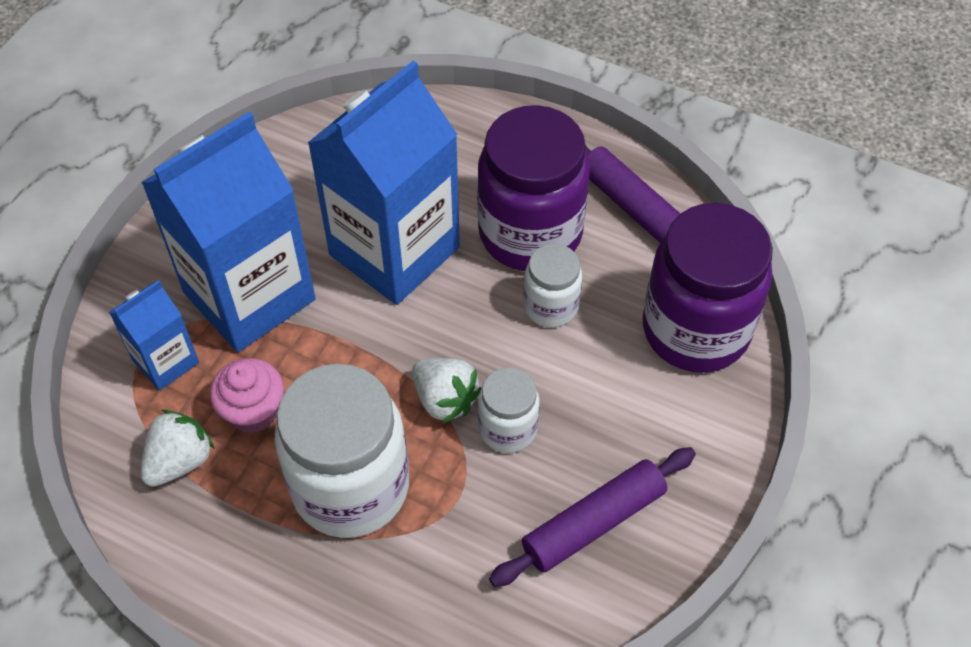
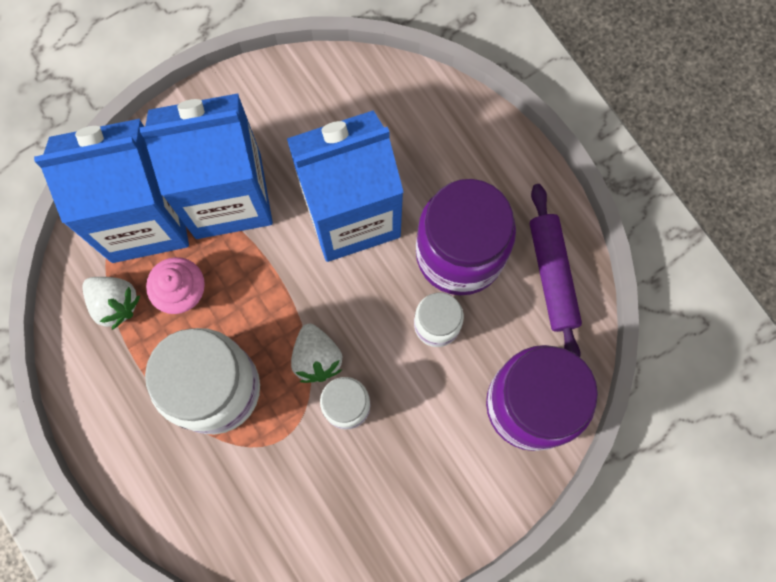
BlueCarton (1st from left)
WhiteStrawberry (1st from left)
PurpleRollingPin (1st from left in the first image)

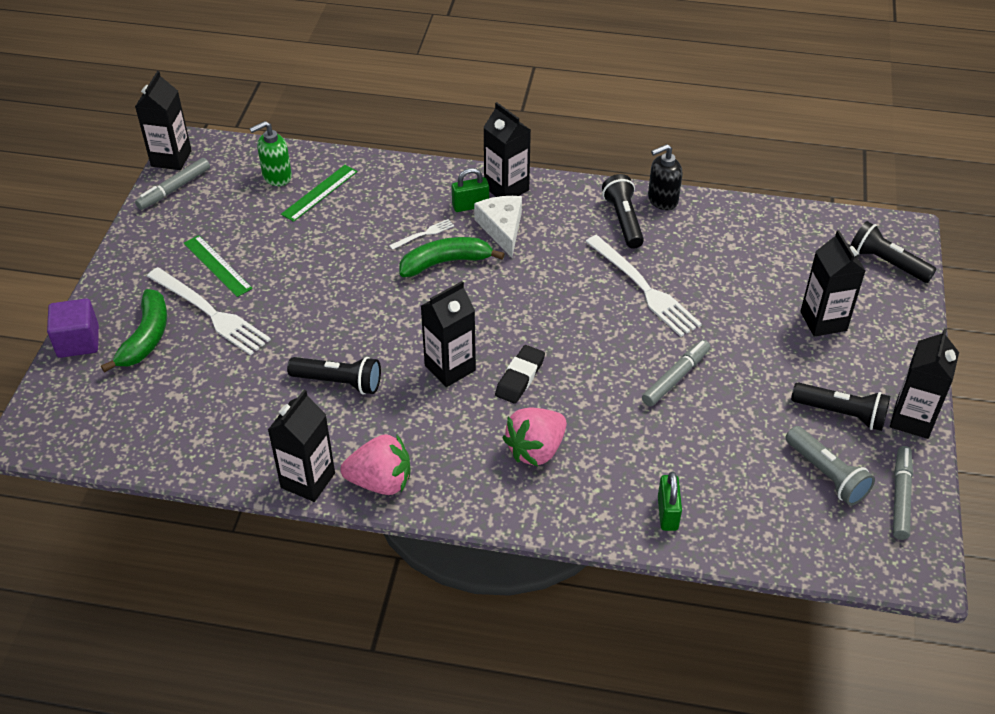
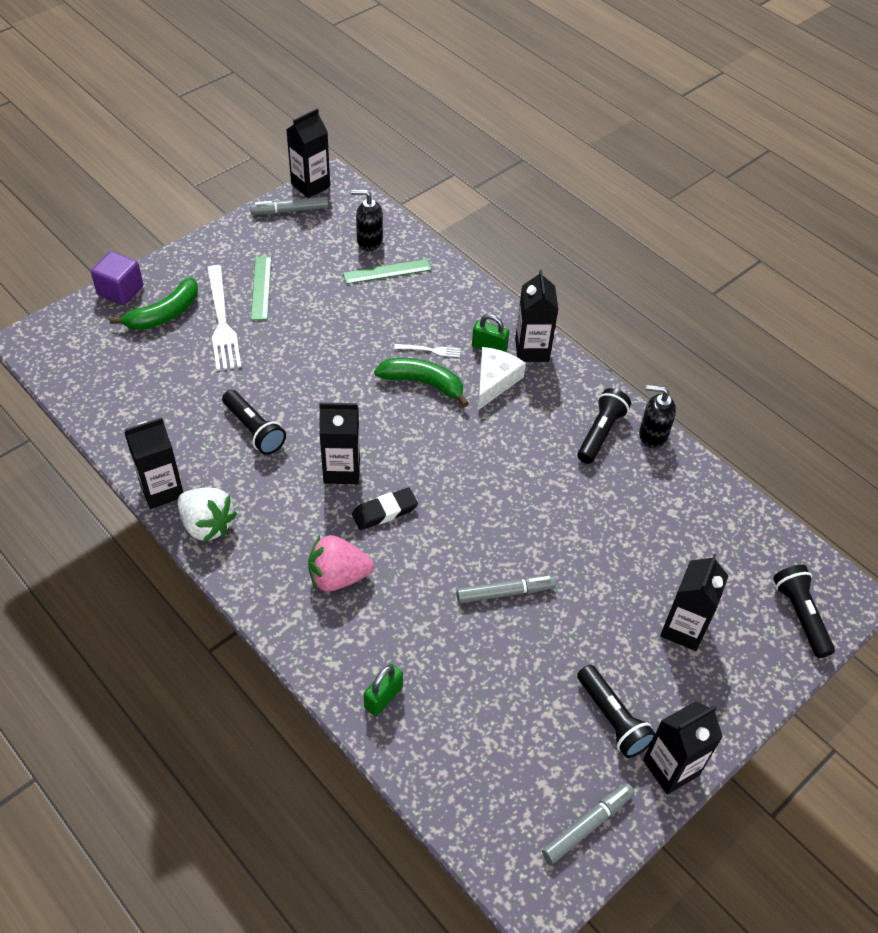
WhiteStrawberry
BlackSoapDispenser (1st from left)
WhiteFork (3rd from left in the first image)
GreyFlashlight

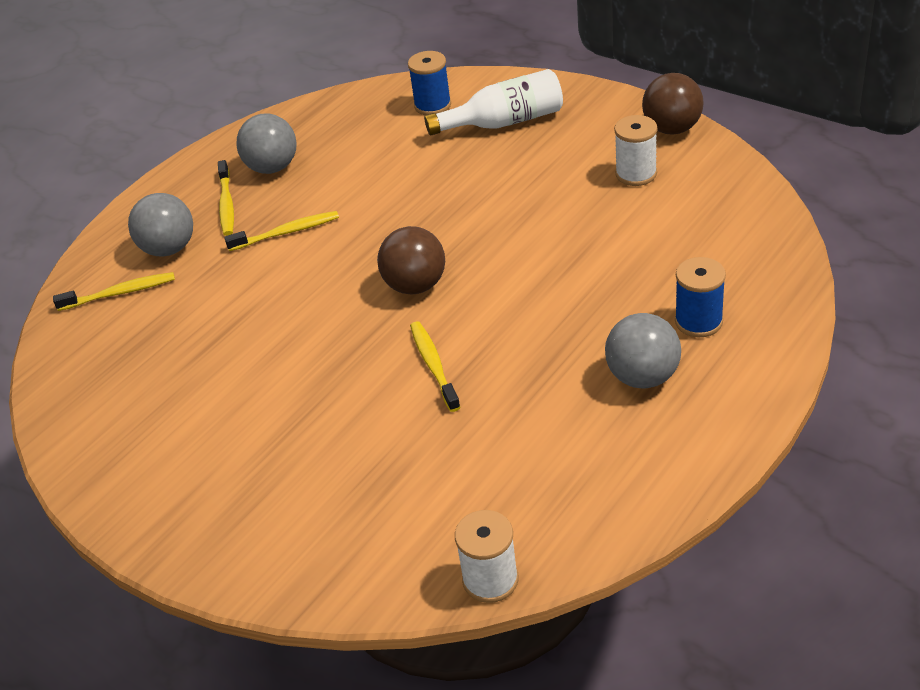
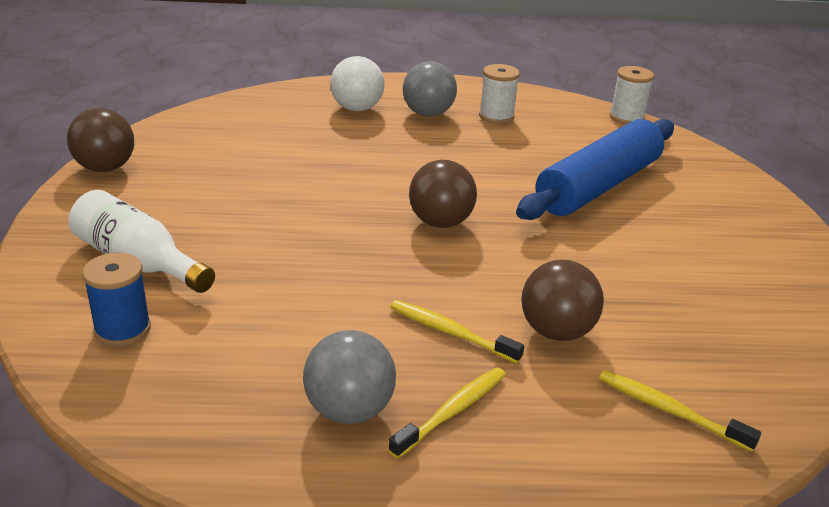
WhiteBall
WhiteSpool (1st from left)
BlueRollingPin
BrownBall (3rd from left)
GreyBall (1st from left in the first image)
YellowToothbrush (4th from left in the first image)

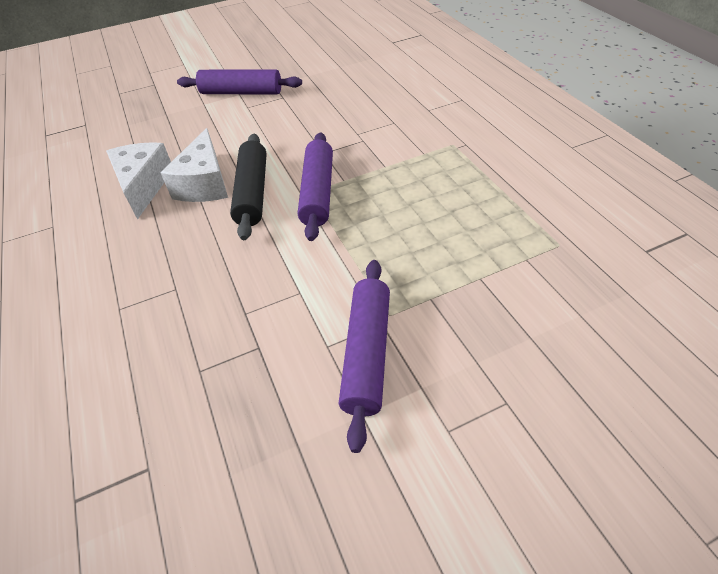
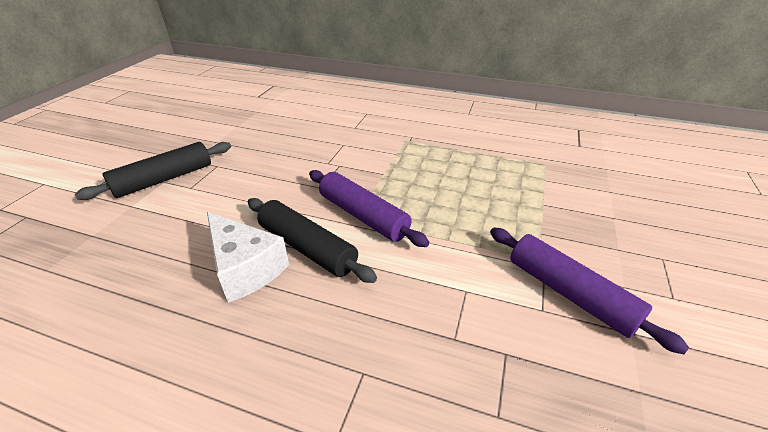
BlackRollingPin (1st from left)
WhiteCheese (1st from left in the first image)

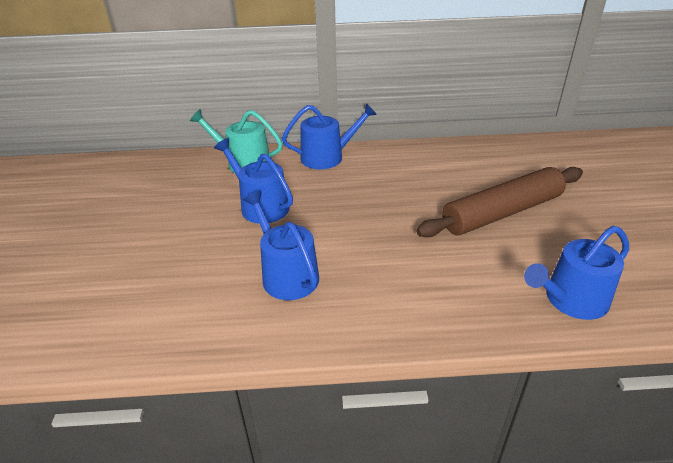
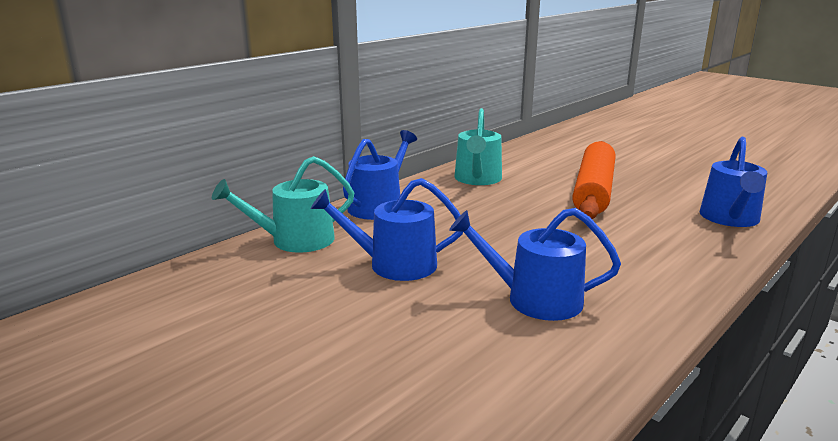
TurquoiseWateringCan (2nd from left)
OrangeRollingPin

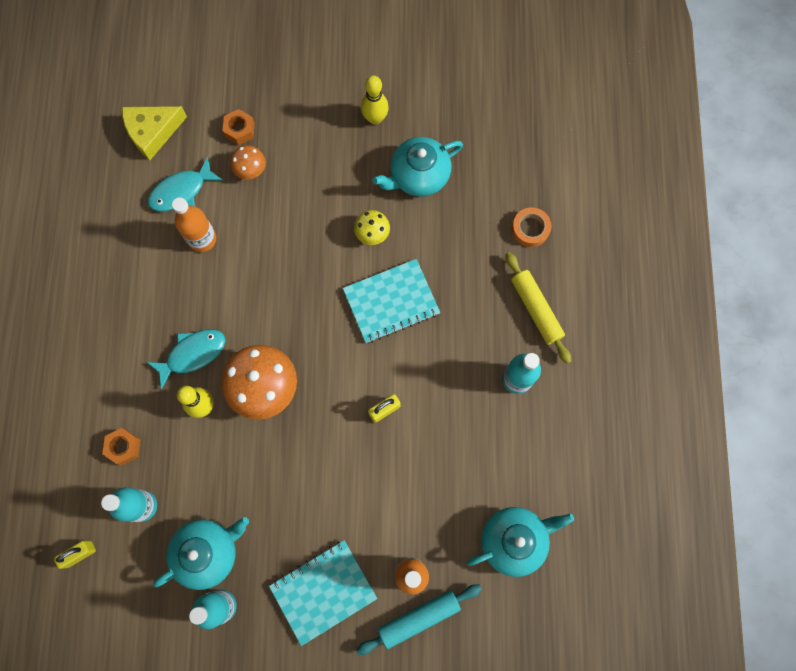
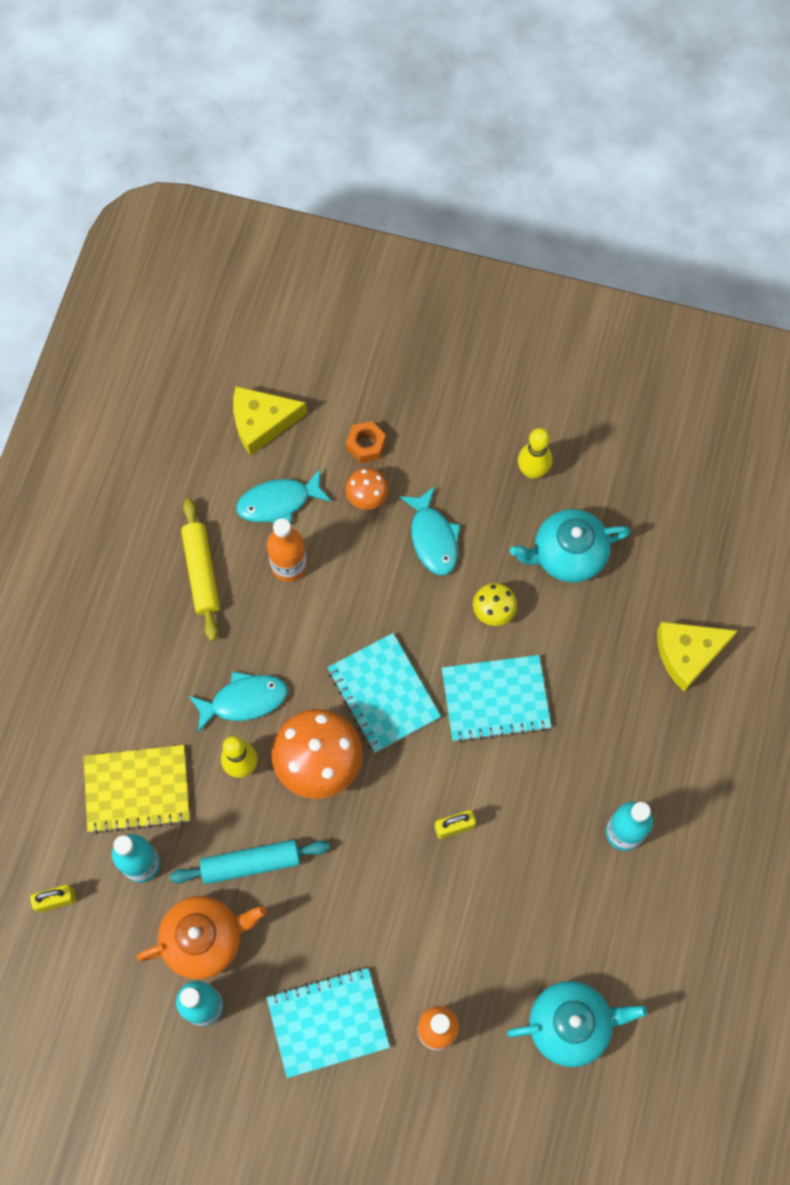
YellowNotebook
OrangeTeapot
TurquoiseRollingPin
YellowRollingPin
TurquoiseNotebook (2nd from left)
TurquoiseFish (3rd from left)
YellowCheese (2nd from left)

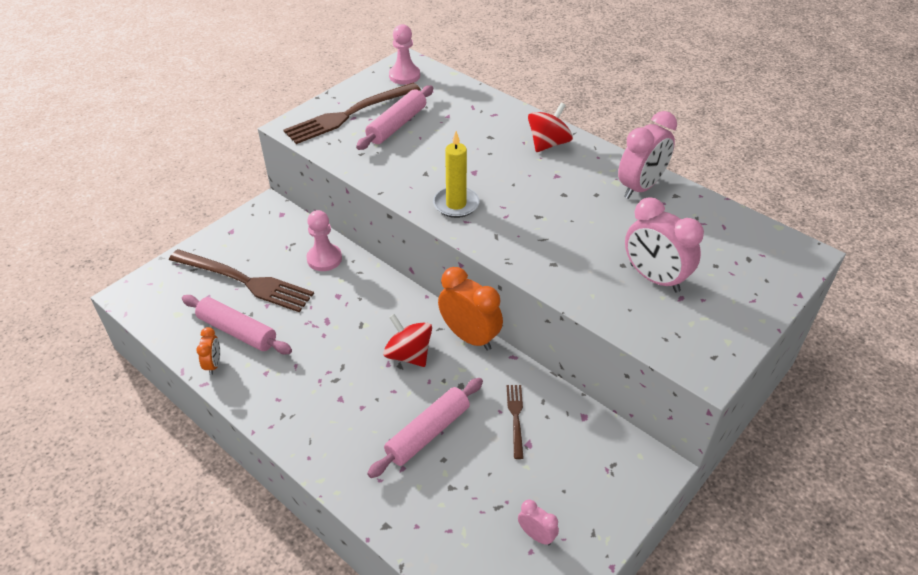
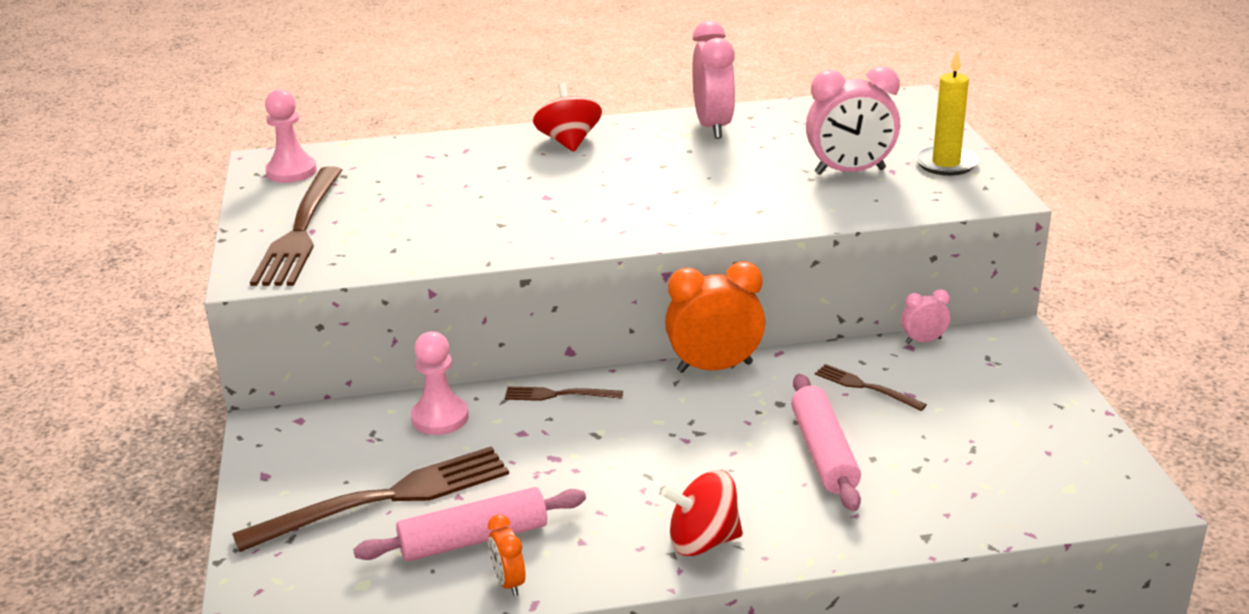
OrangeClock (1st from left)
BrownFork (3rd from left)
RedSpinningTop (2nd from left)
PinkClock (3rd from left)
YellowCandle
PinkRollingPin (2nd from left in the first image)

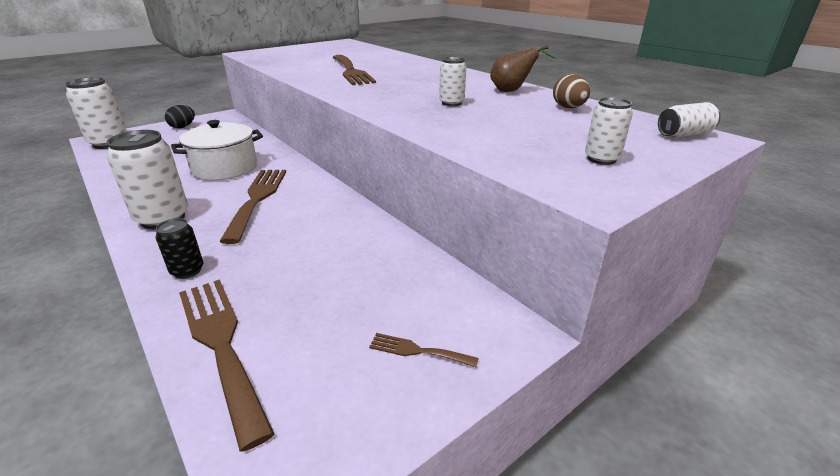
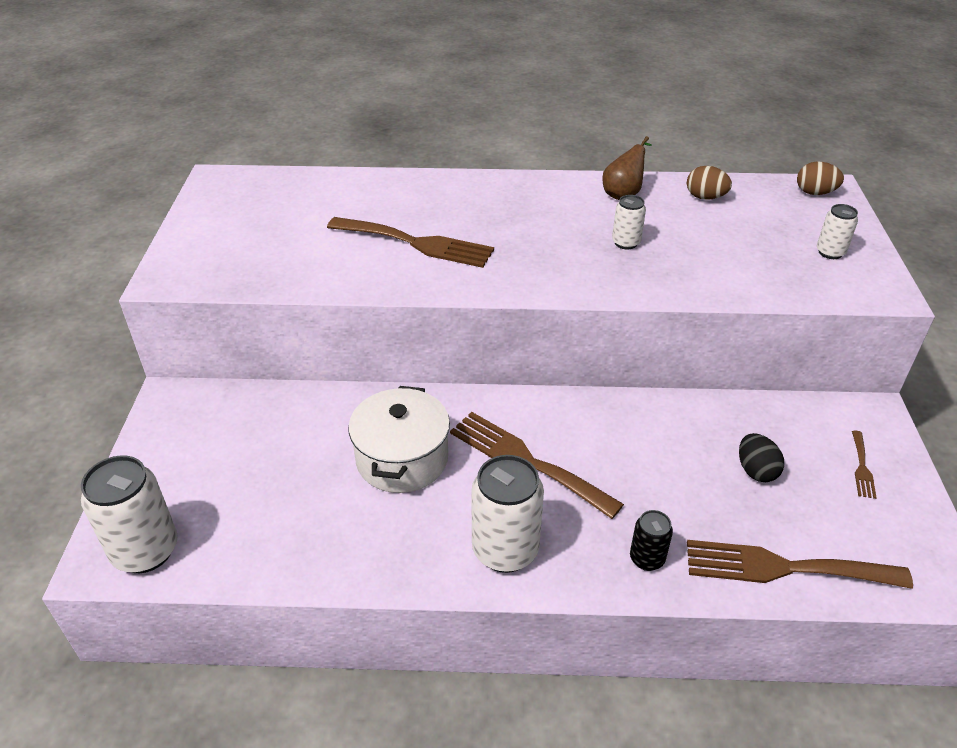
BlackEgg
BrownEgg (2nd from left)
BrownFork (4th from left)

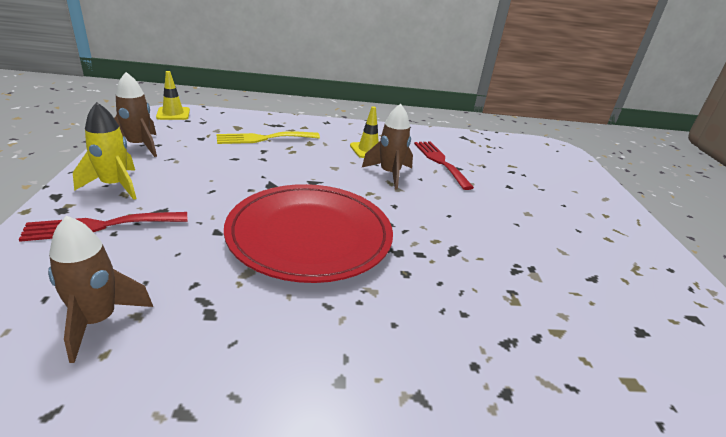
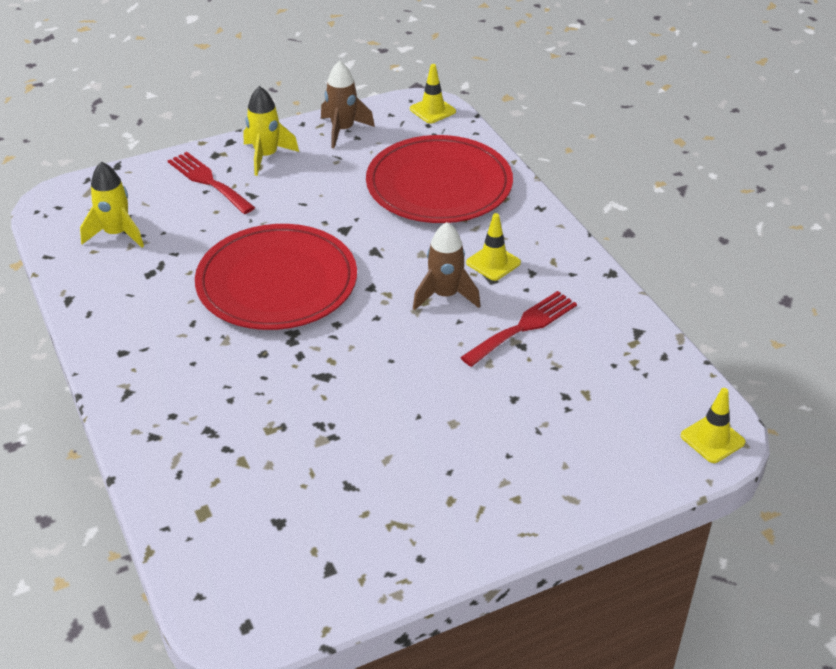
YellowRocket (1st from left)
RedPlate (2nd from left)
YellowTrafficCone (3rd from left)

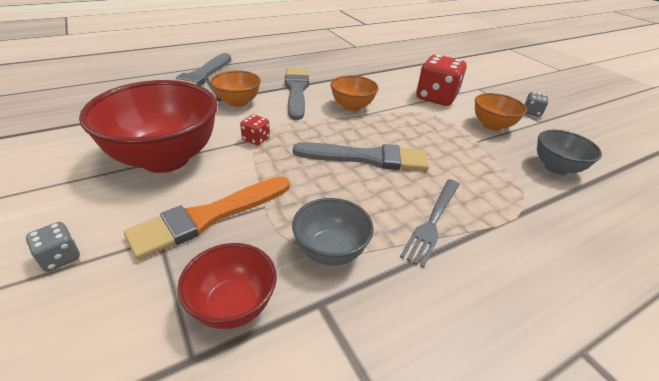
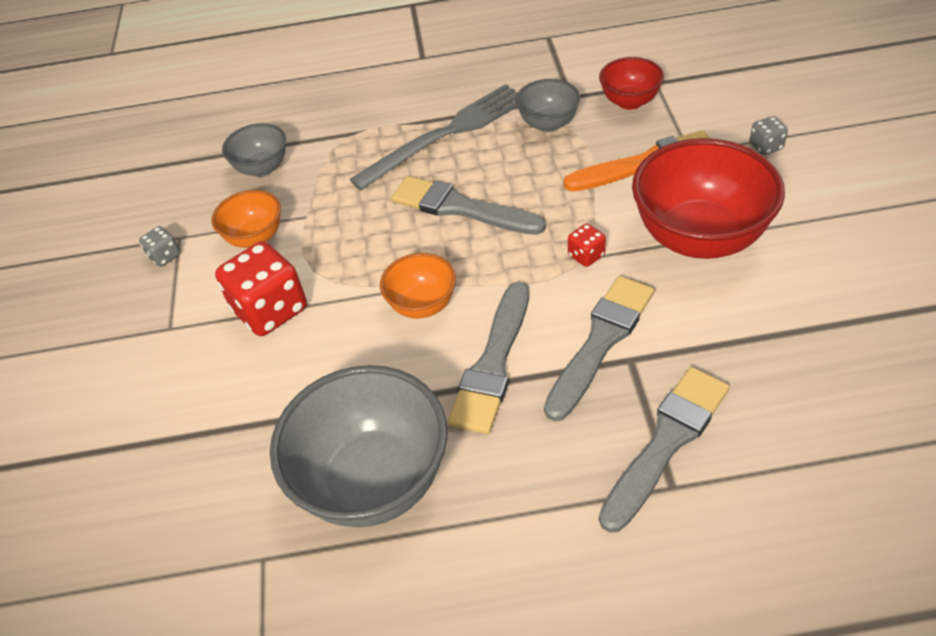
GreyBowl (2nd from left)
GreyFork
GreyBrush (3rd from left)

